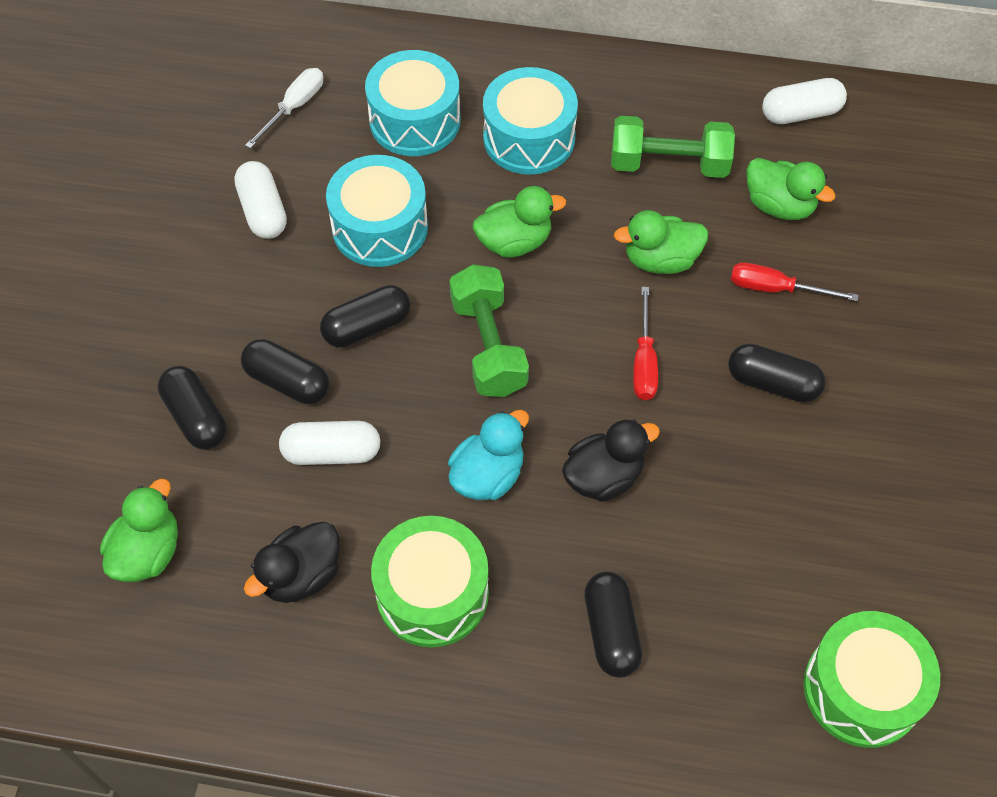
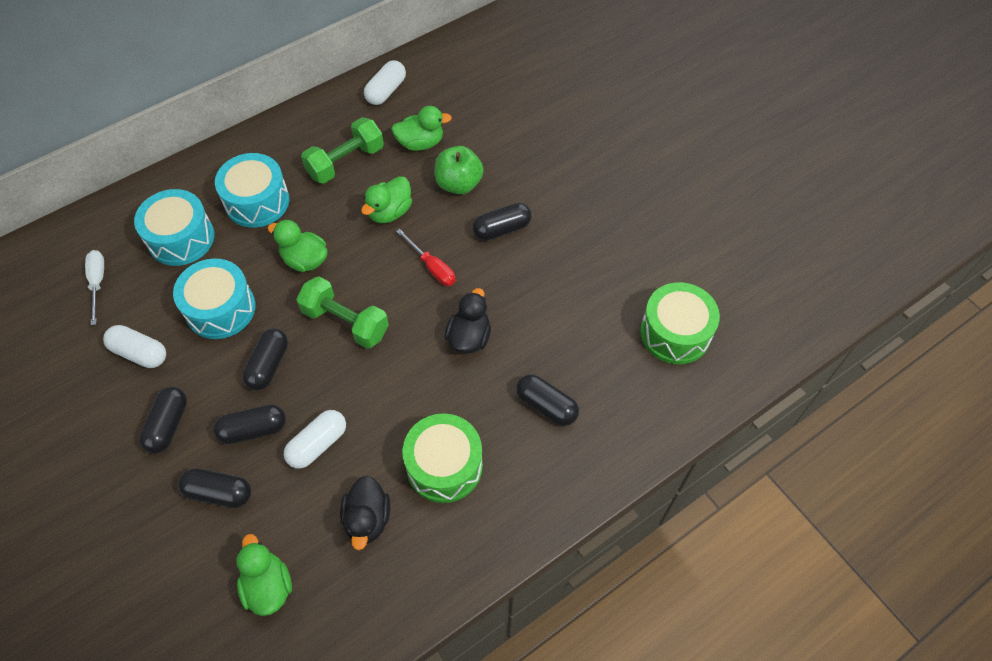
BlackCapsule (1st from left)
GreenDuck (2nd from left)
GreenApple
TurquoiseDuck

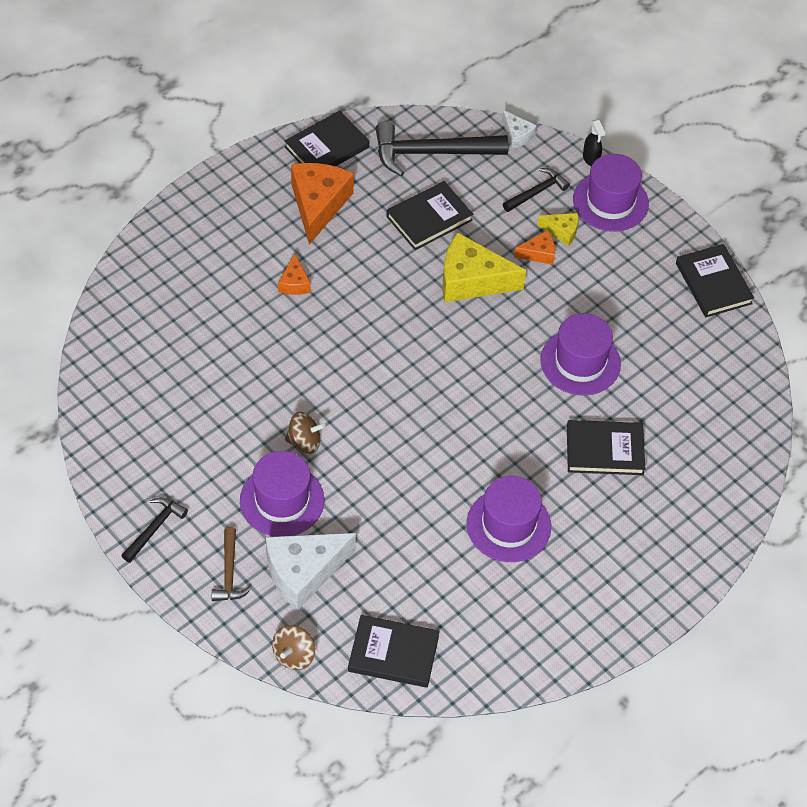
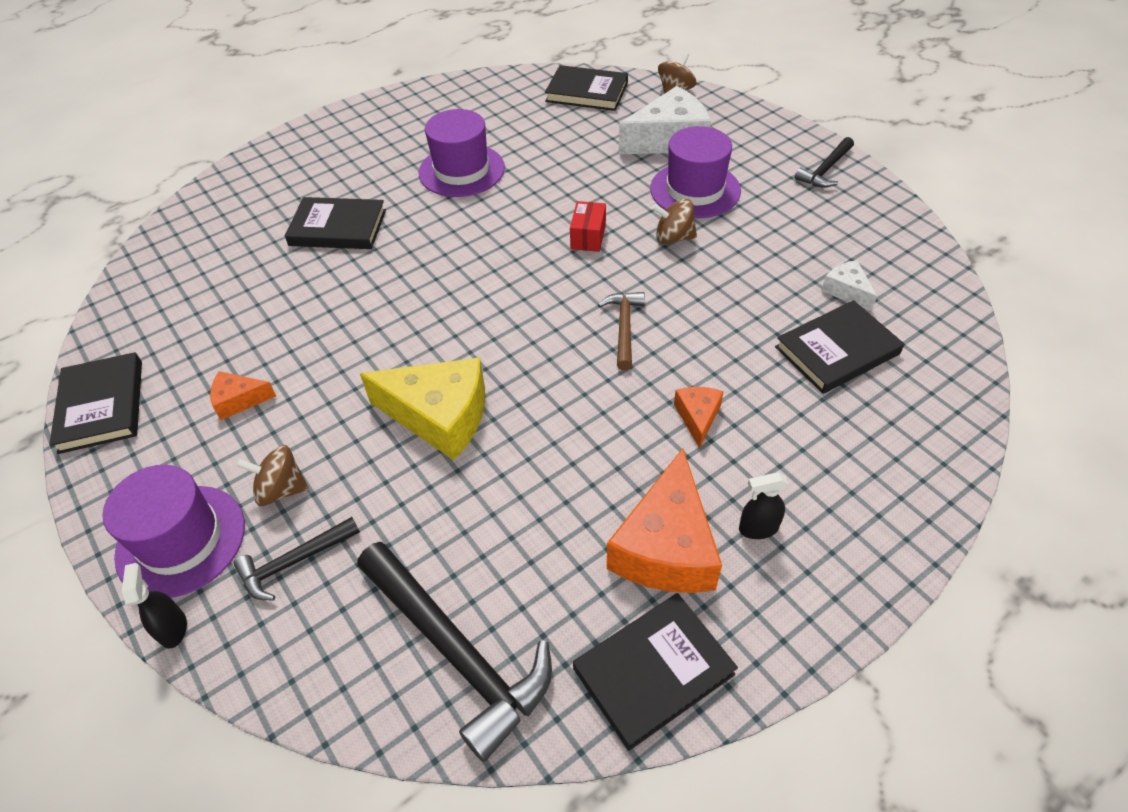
OrangeCheese (1st from left)
BrownSpinningTop (1st from left)
BlackHammer (2nd from left)
RedBox
BrownHammer
BlackSprayBottle (2nd from left)
BlackBook (5th from left)
WhiteCheese (2nd from left)
PurpleHat (3rd from left in the first image)

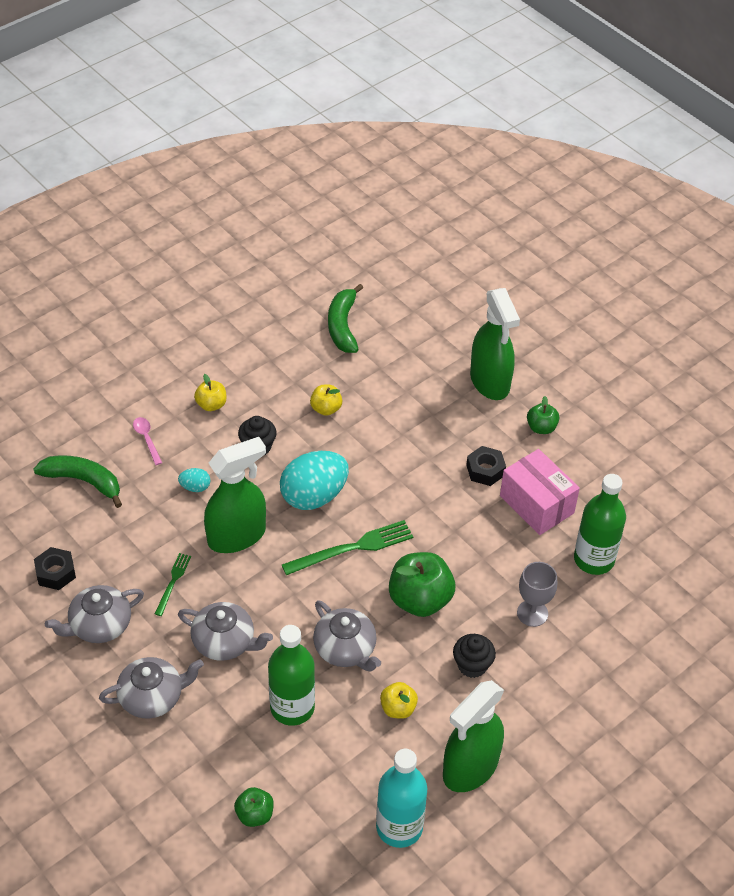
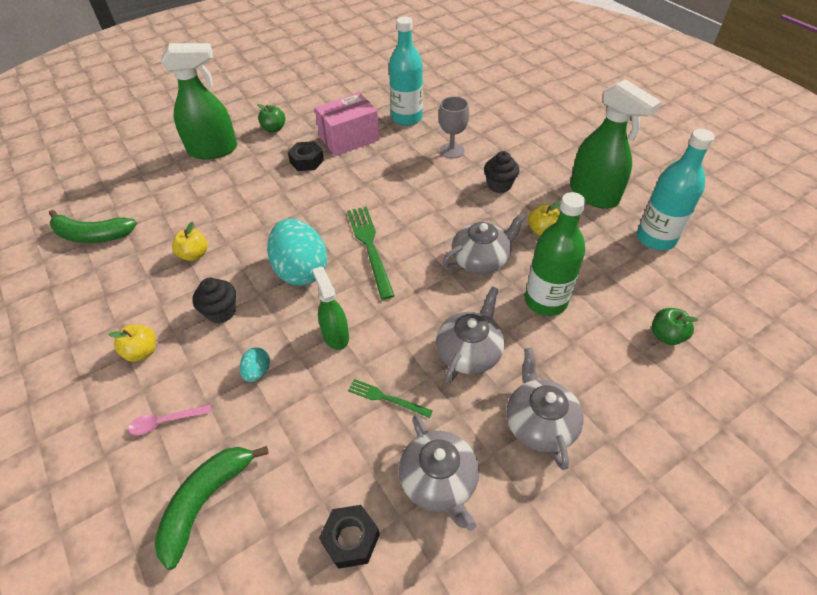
GreenSprayBottle (2nd from left)
TurquoiseBottle (1st from left)
GreenApple (2nd from left in the first image)

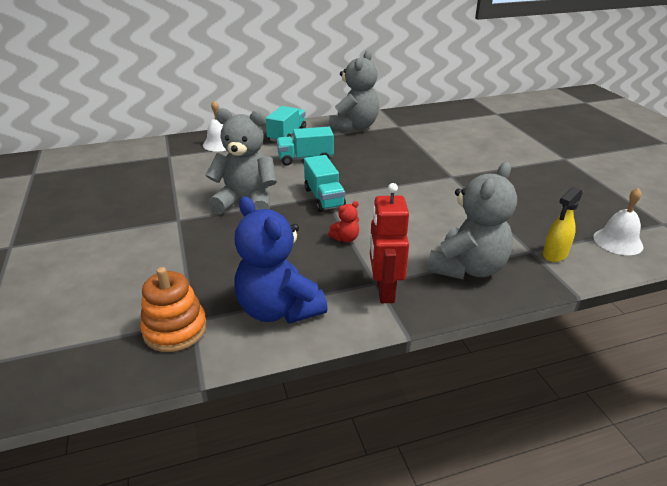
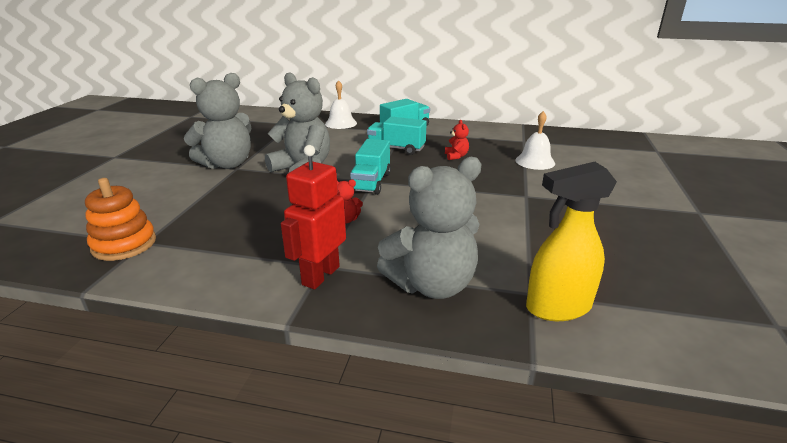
GreyTeddyBear (1st from left)
RedTeddyBear (2nd from left)
WhiteBell (2nd from left)
YellowSprayBottle
BlueTeddyBear

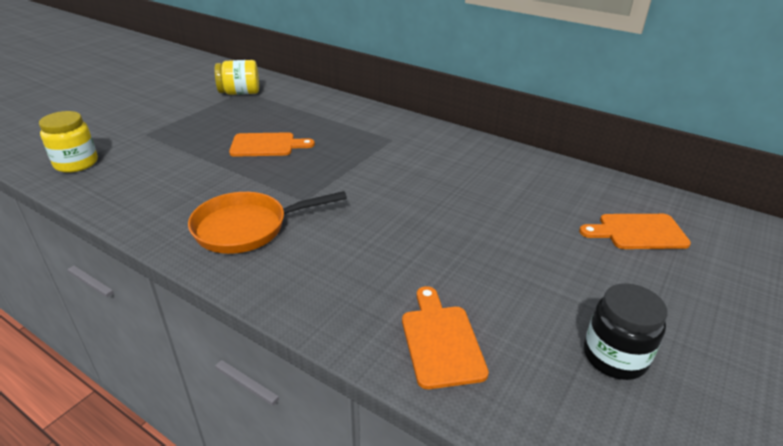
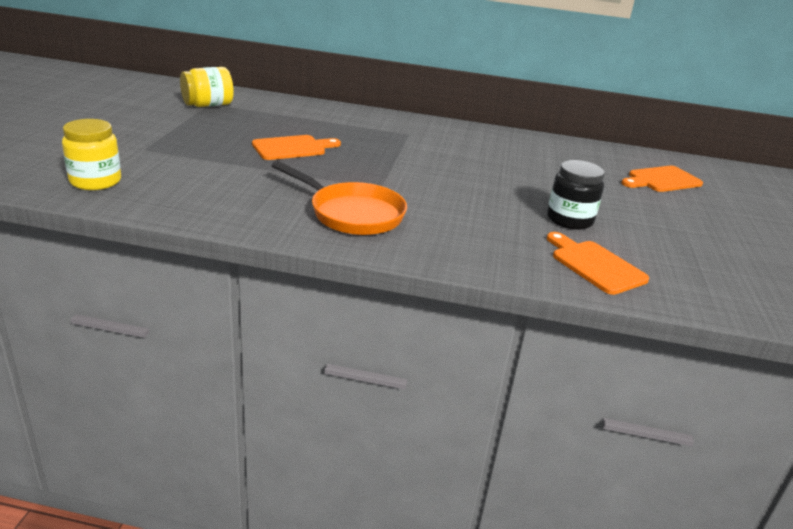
OrangePan
BlackJar

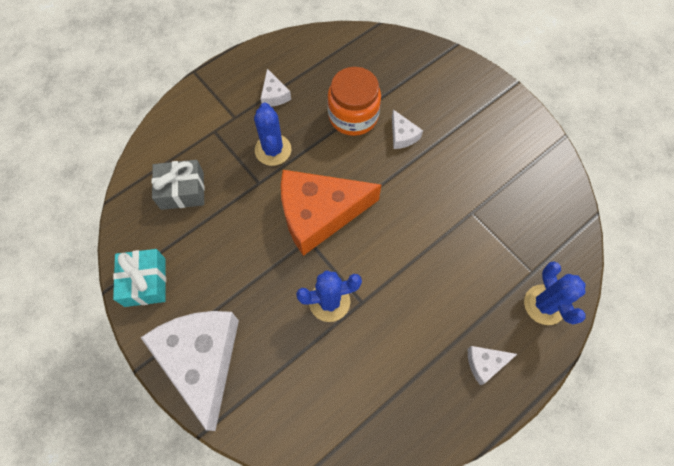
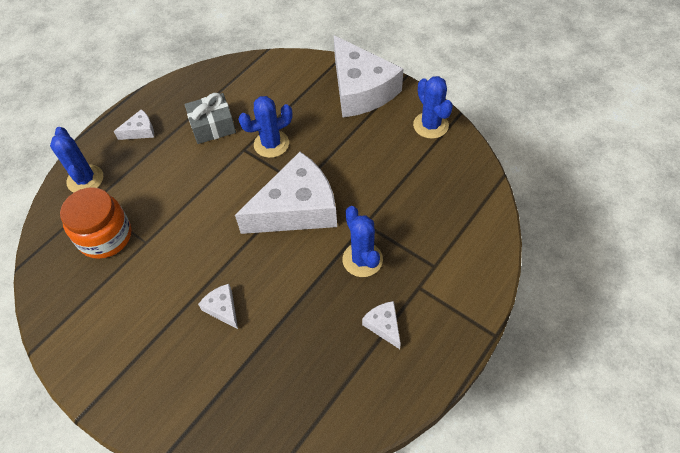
OrangeJar
GreyGift
WhiteCheese (3rd from left)
BlueCactus (4th from left)

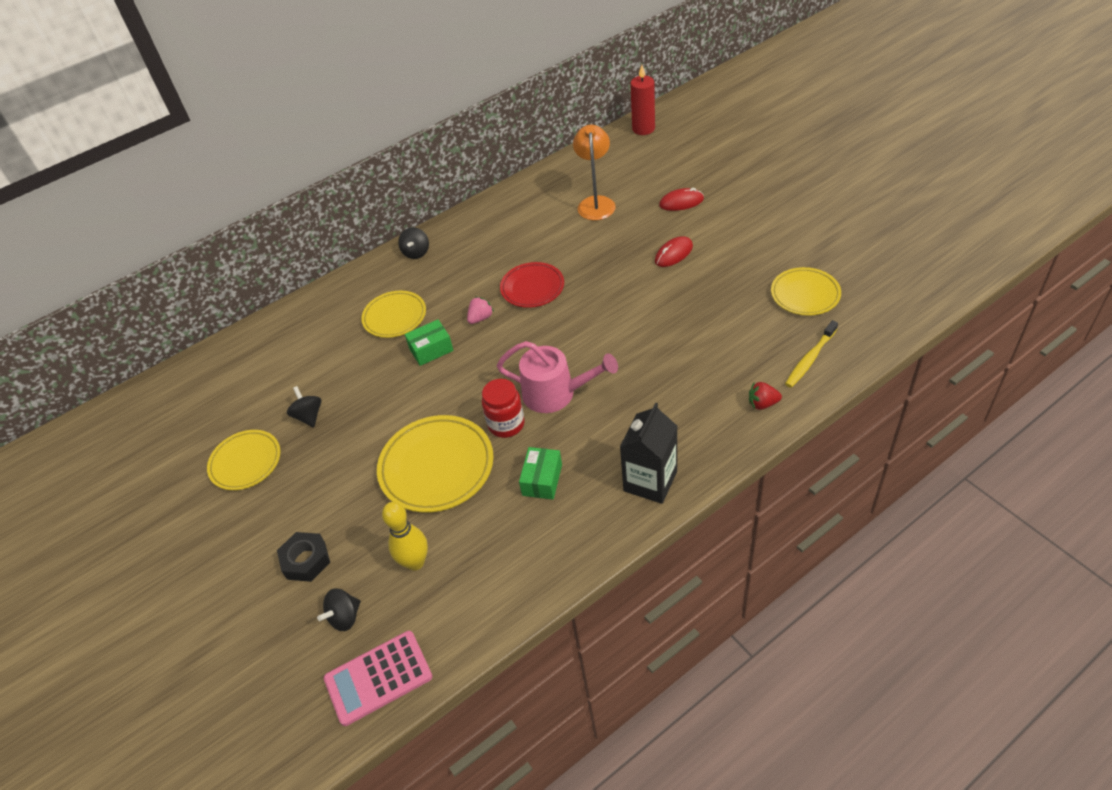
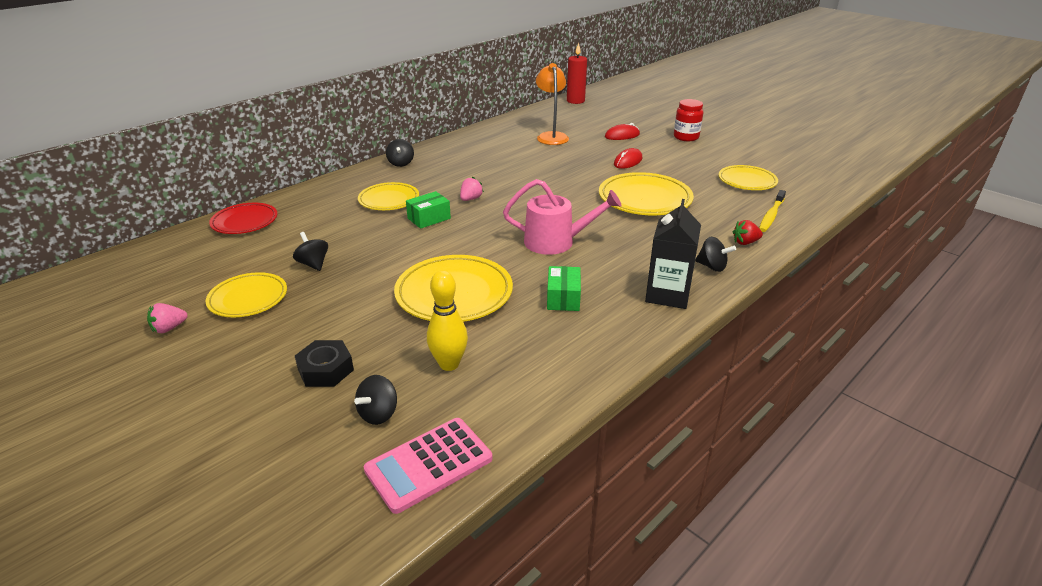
PinkStrawberry (1st from left)
RedPlate
YellowPlate (4th from left)
RedJar
BlackSpinningTop (4th from left)

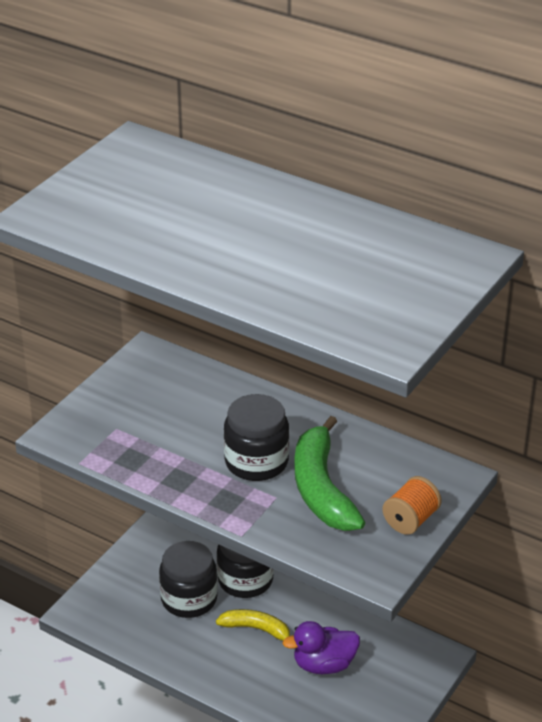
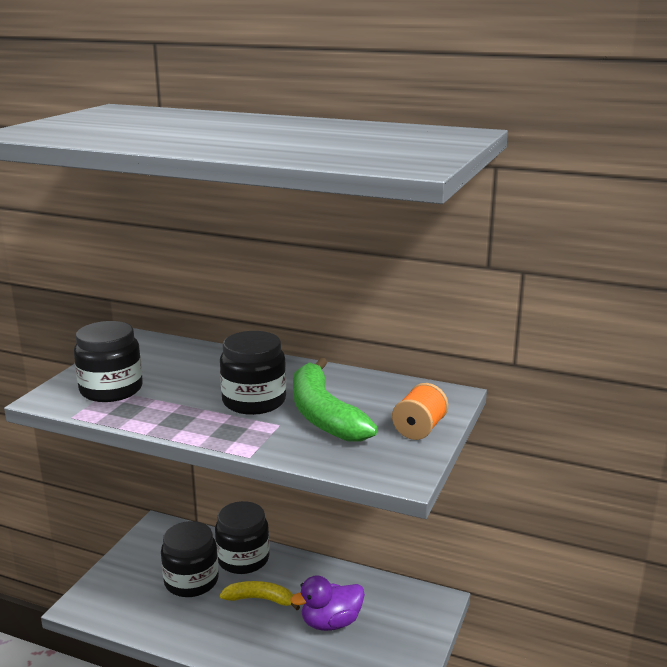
BlackJar (1st from left)

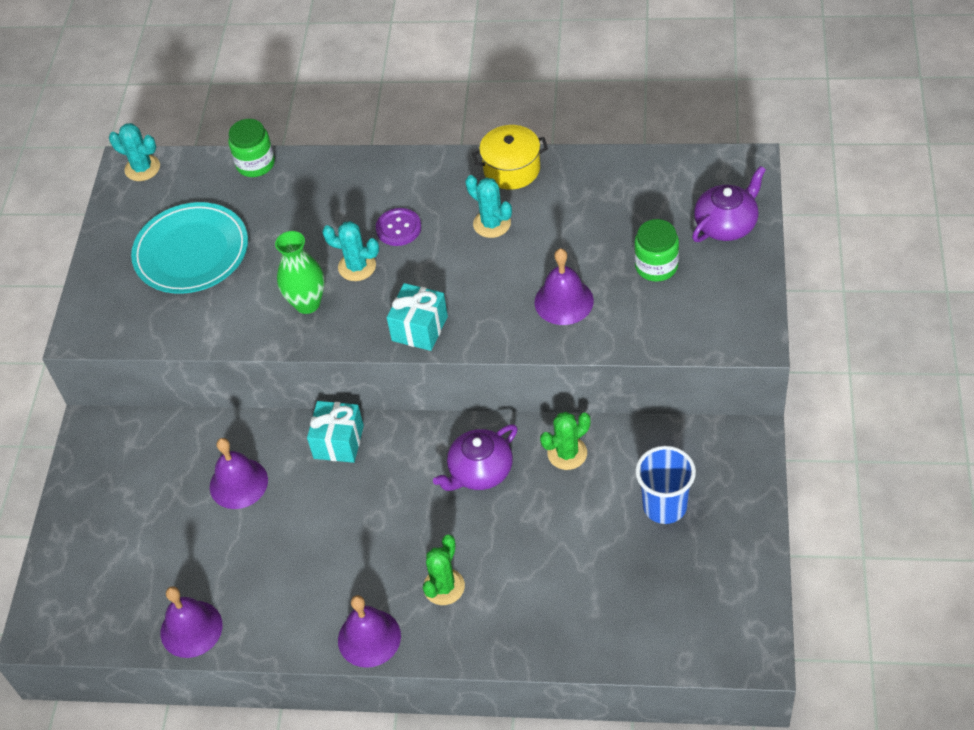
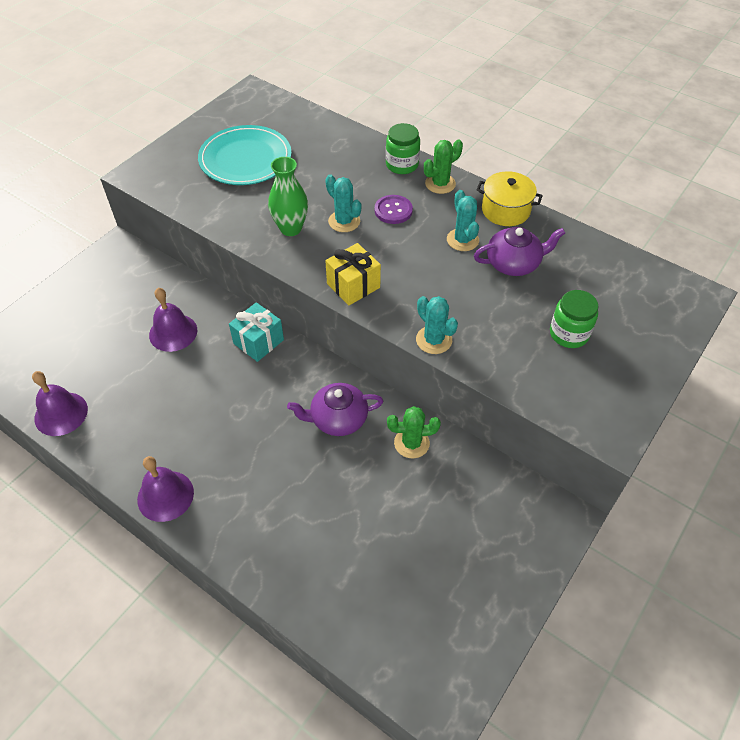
YellowGift
GreenJar (1st from left)
TurquoiseCactus (2nd from left)
GreenCactus (2nd from left)
PurpleTeapot (2nd from left)
PurpleBell (4th from left in the first image)
BlueCup

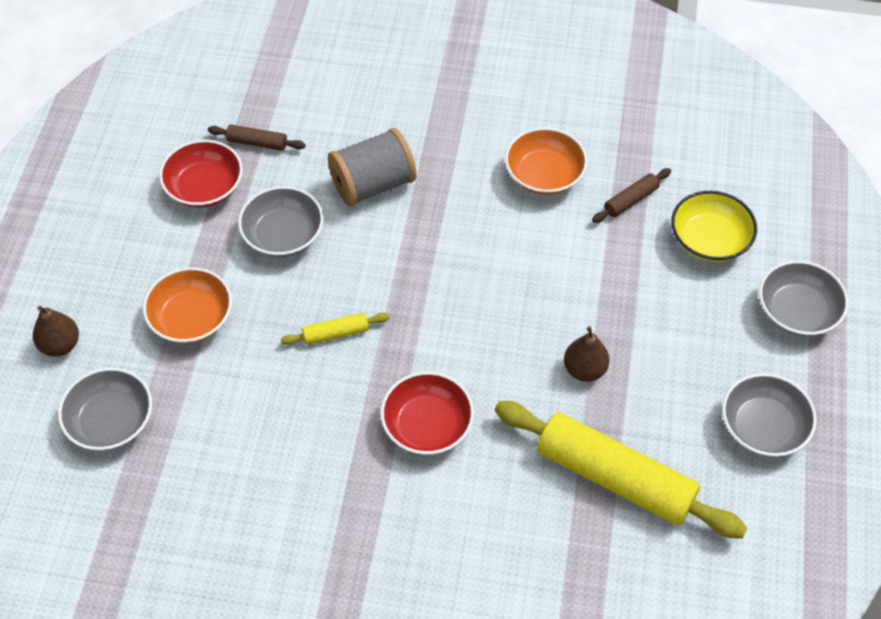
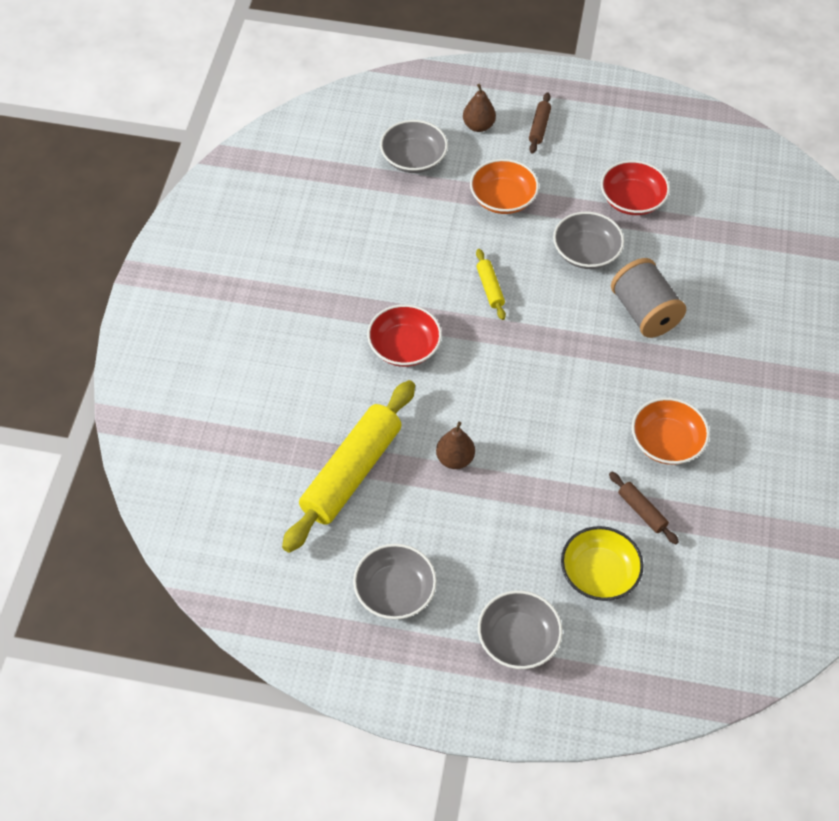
BrownRollingPin (1st from left)

